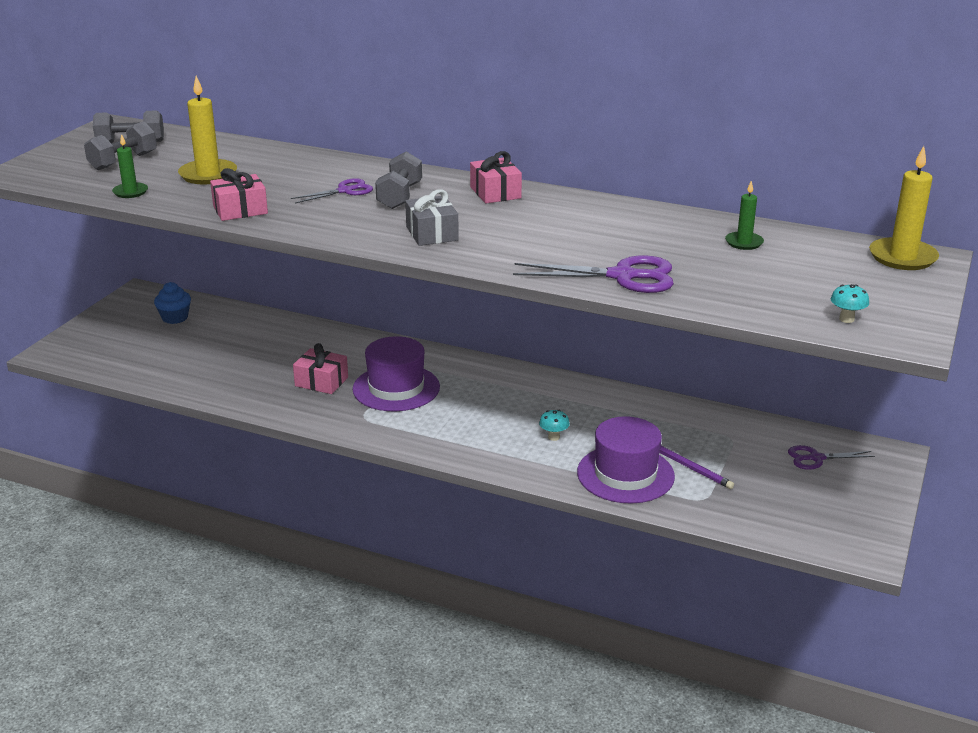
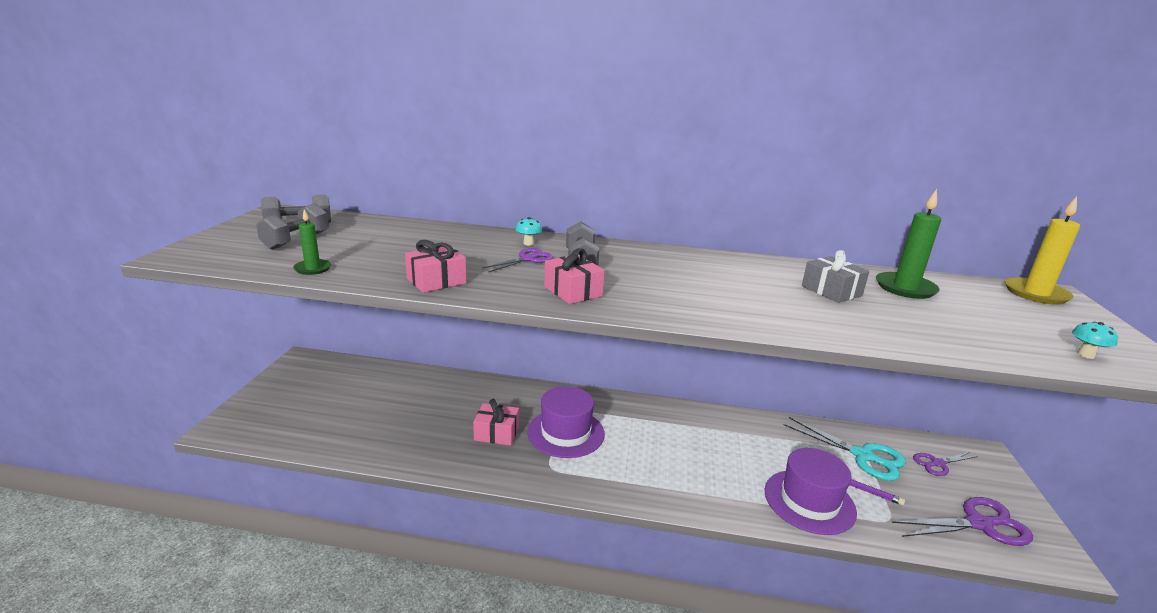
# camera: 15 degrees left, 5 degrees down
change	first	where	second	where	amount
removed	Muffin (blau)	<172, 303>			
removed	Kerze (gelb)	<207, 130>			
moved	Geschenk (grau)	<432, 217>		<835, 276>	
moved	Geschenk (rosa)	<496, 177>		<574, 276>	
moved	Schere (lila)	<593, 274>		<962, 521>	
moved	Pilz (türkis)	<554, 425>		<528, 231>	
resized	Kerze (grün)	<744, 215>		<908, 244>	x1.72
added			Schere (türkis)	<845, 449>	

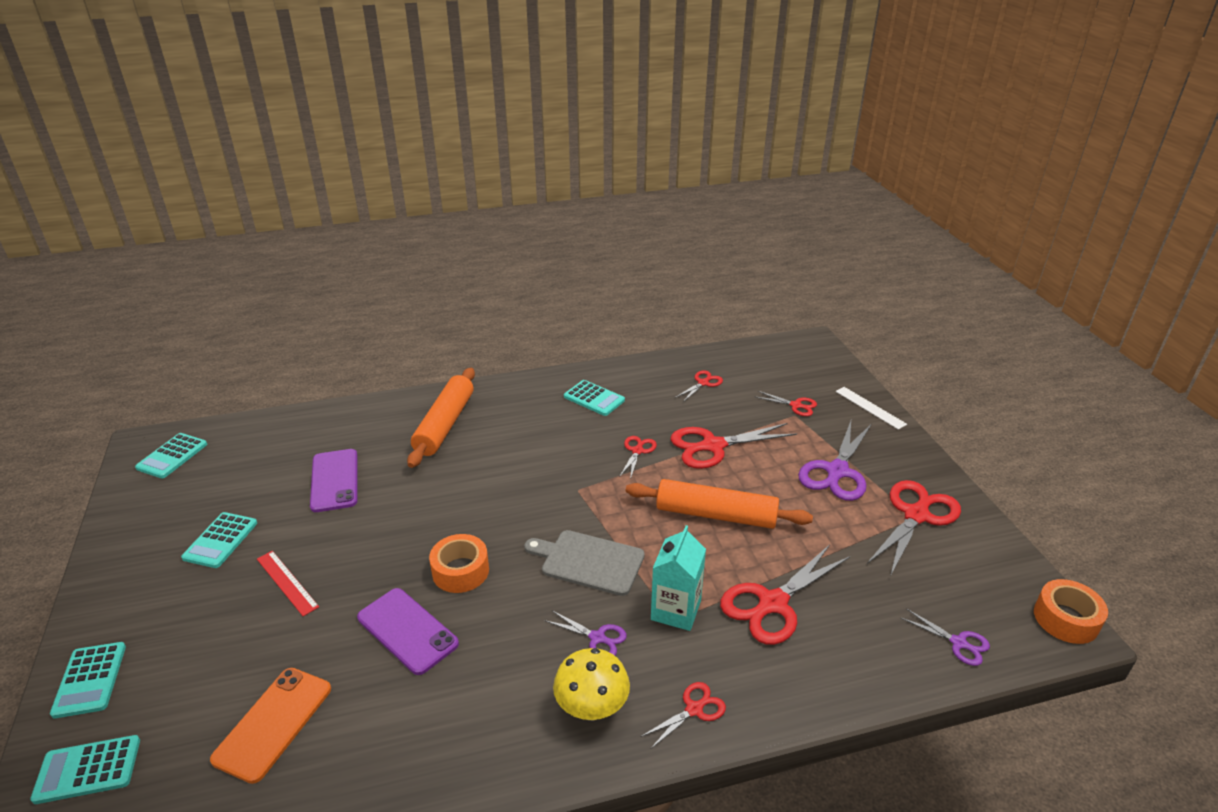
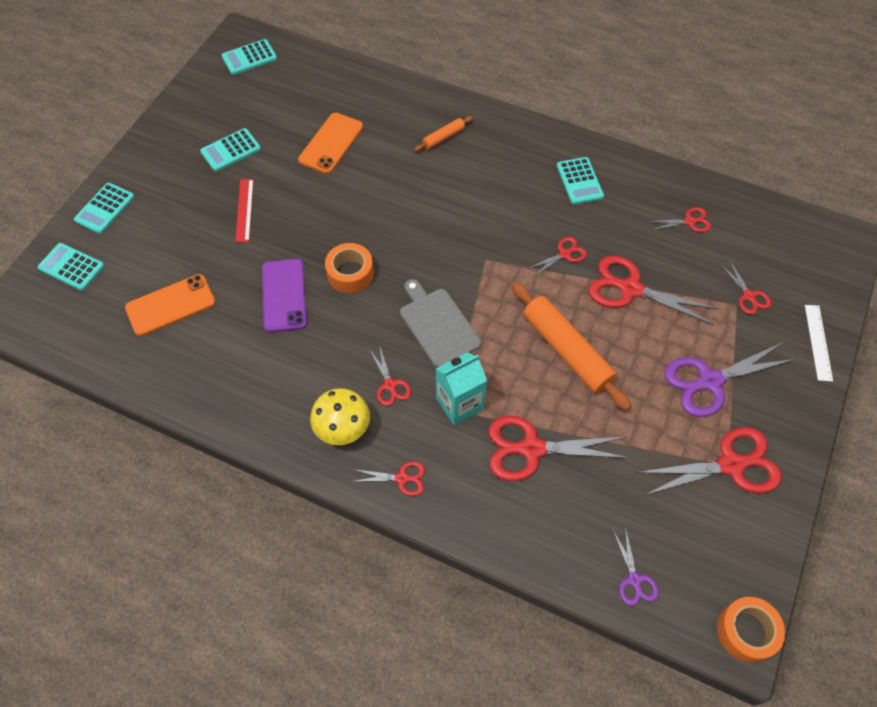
# camera: 40 degrees right, 25 degrees up
change	first	where	second	where	amount
recoloured	Handy (lila)	<334, 480>	Handy (orange)	<330, 143>	
resized	Nudelholz (orange)	<441, 418>		<443, 133>	x0.48
recoloured	Schere (lila)	<585, 633>	Schere (rot)	<390, 375>	

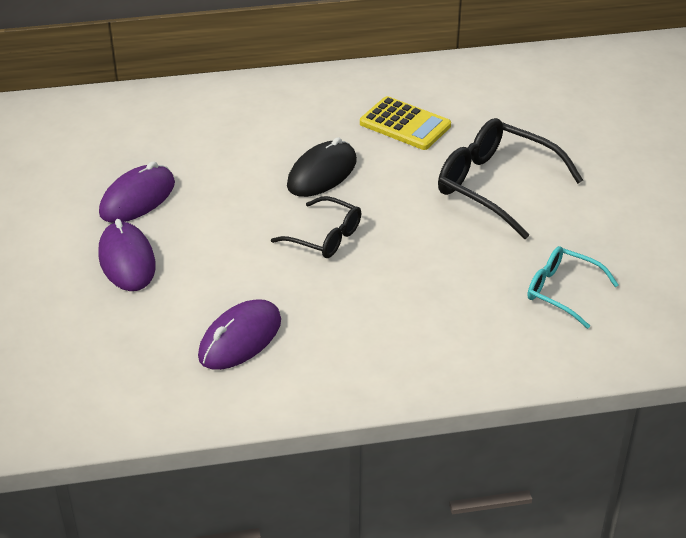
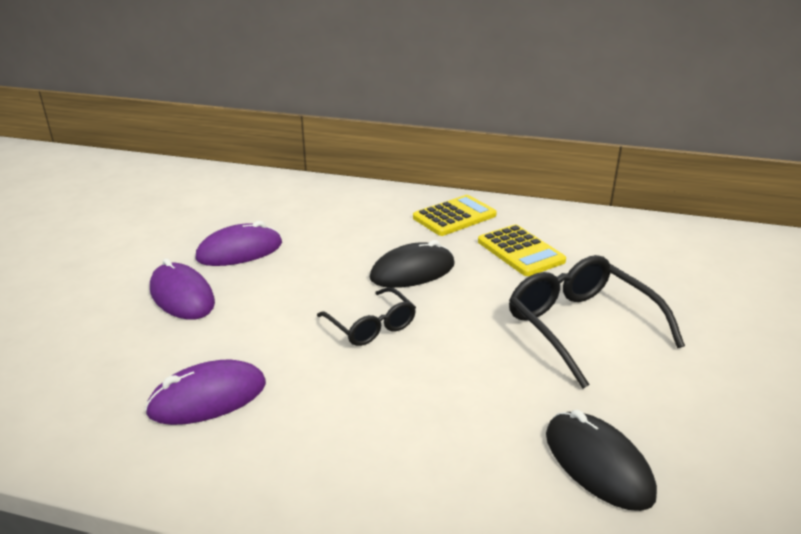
# camera: 25 degrees right, 10 degrees down
change	first	where	second	where	amount
turned	Computermaus (lila)	<127, 255>		<182, 289>	45 degrees counterclockwise
replaced	Brille (türkis)	<573, 287>	Computermaus (schwarz)	<601, 460>	
added			Taschenrechner (gelb)	<455, 215>	

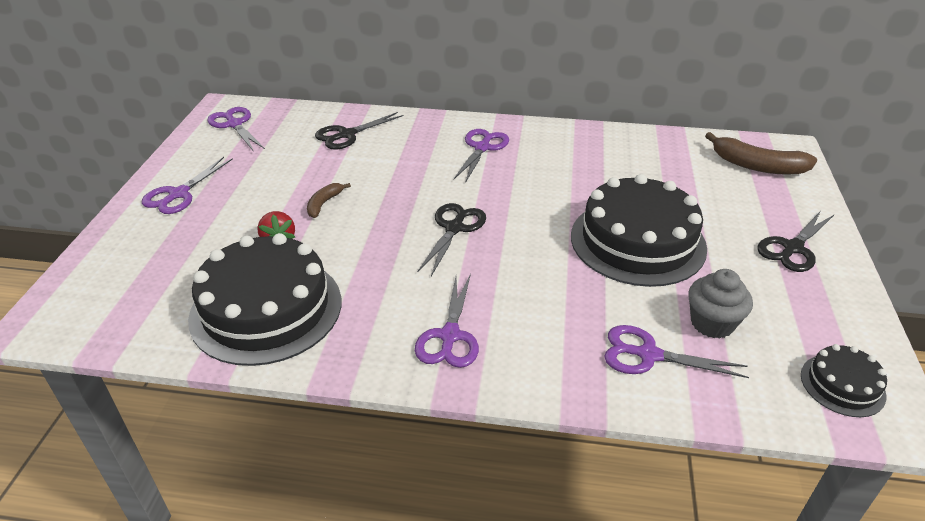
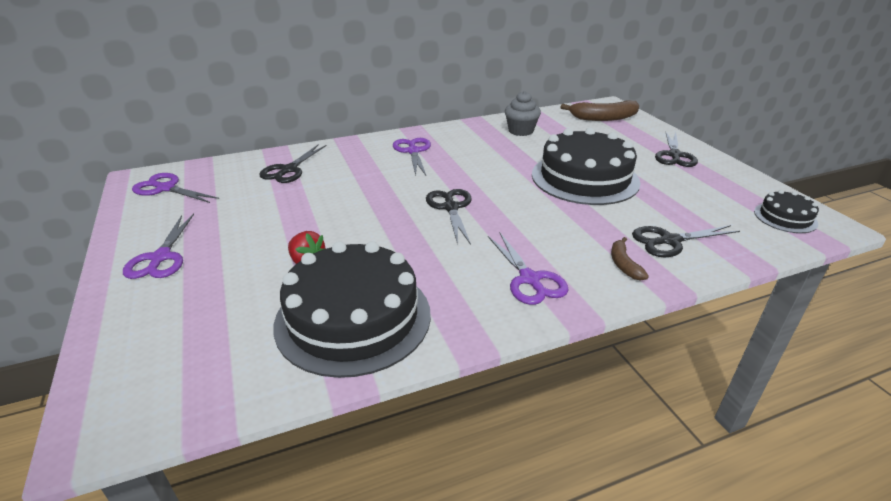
# camera: 30 degrees left, 5 degrees down
change	first	where	second	where	amount
moved	Banane (braun)	<329, 200>		<630, 258>	
recoloured	Schere (lila)	<676, 351>	Schere (schwarz)	<686, 241>	
moved	Muffin (grau)	<720, 304>		<523, 113>	

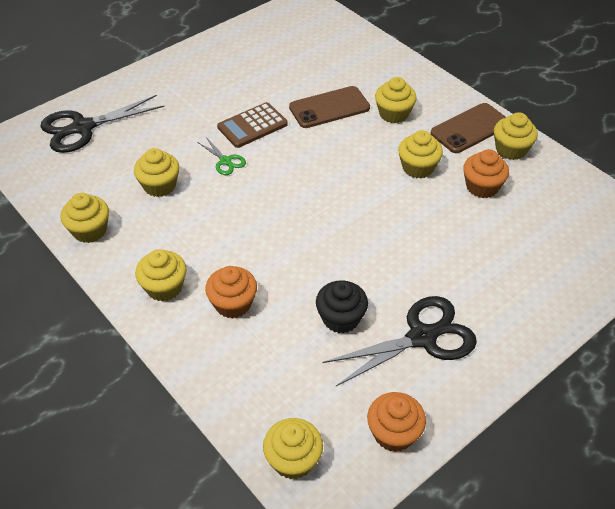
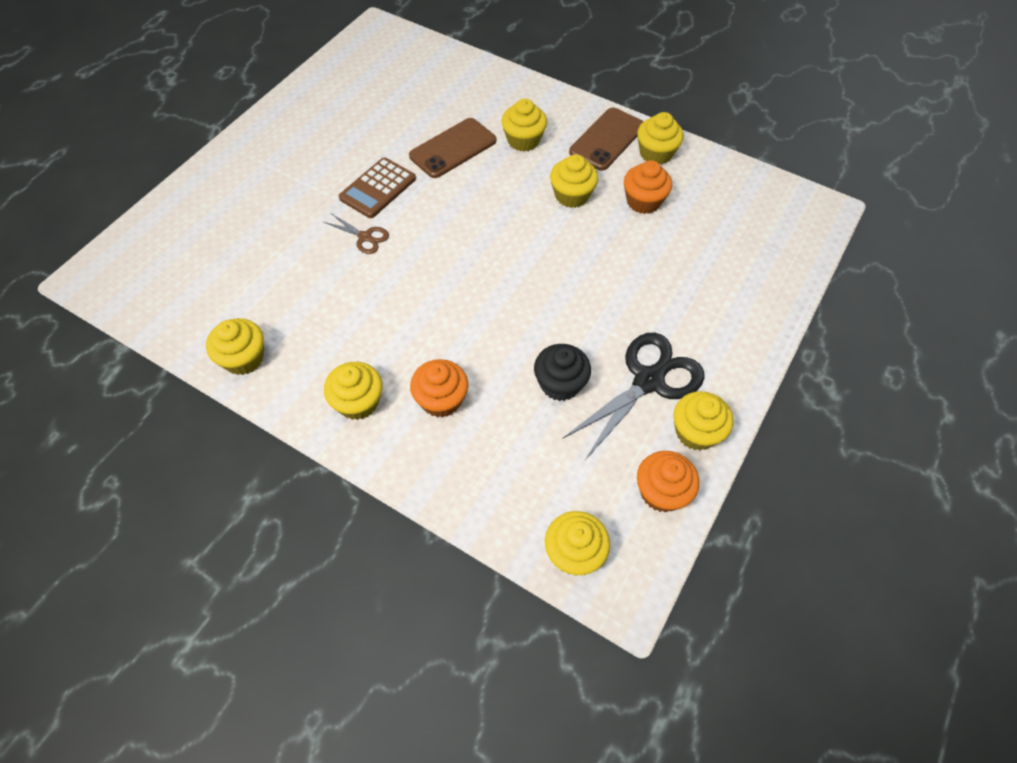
# camera: 20 degrees left, 10 degrees up
change	first	where	second	where	amount
removed	Schere (schwarz)	<102, 124>			
moved	Muffin (gelb)	<156, 172>		<703, 420>	
recoloured	Schere (grün)	<221, 156>	Schere (braun)	<356, 233>	

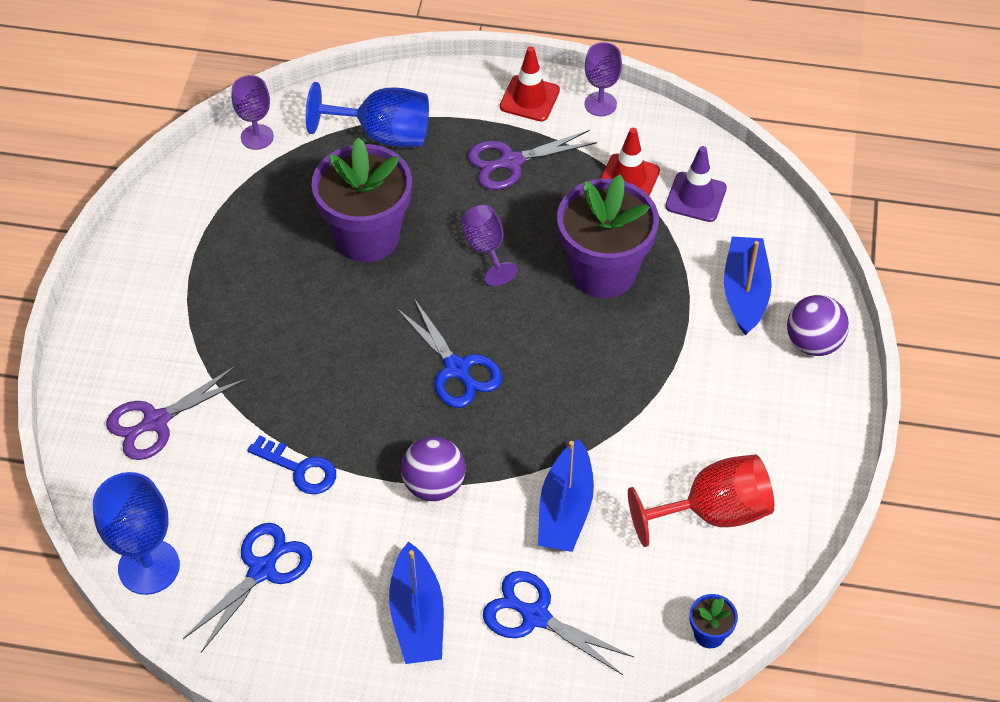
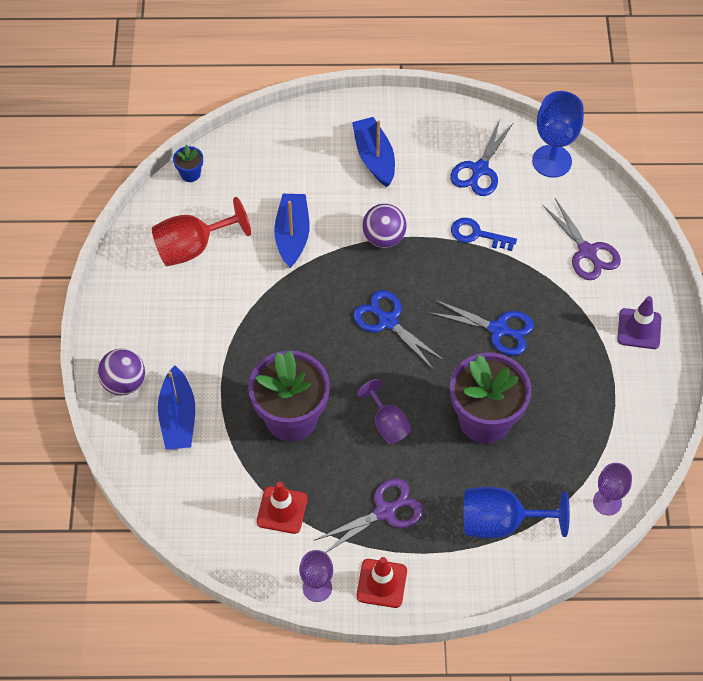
# camera: 170 degrees right, 5 degrees up
change	first	where	second	where	amount
turned	Schere (lila)	<176, 413>		<581, 239>	105 degrees clockwise
moved	Schere (blau)	<558, 623>		<481, 327>	
moved	Leitkegel (lila)	<696, 184>		<639, 322>	

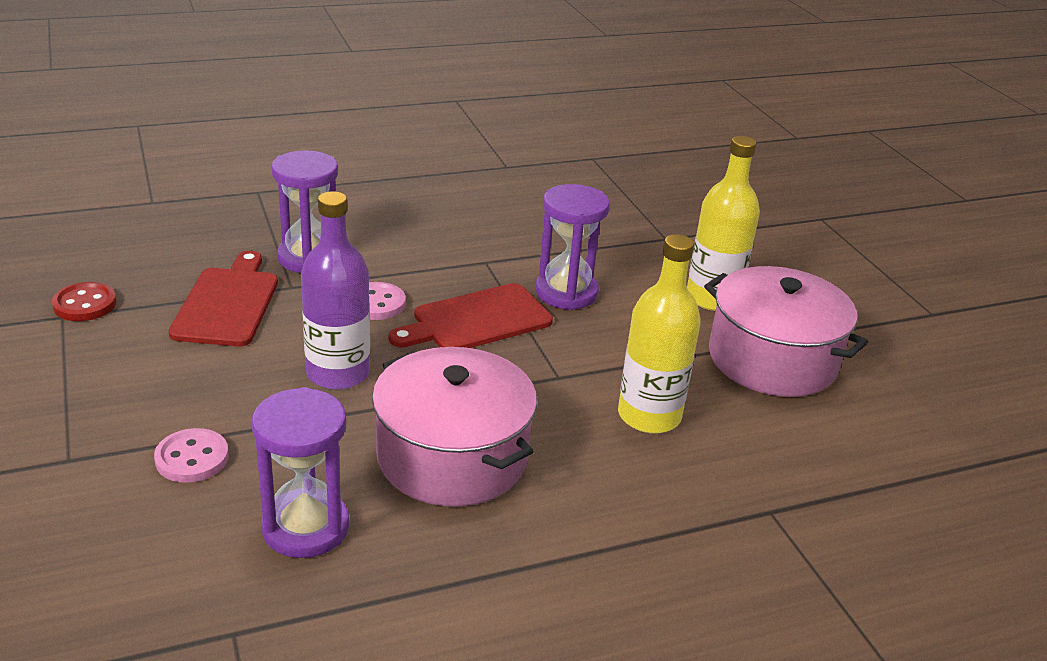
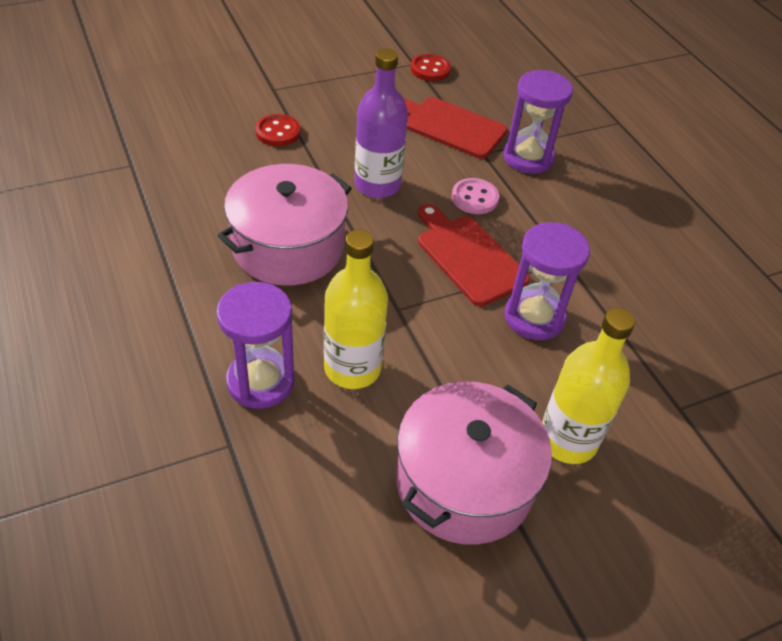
# camera: 85 degrees right, 15 degrees up
change	first	where	second	where	amount
recoloured	Knopf (rosa)	<191, 455>	Knopf (rot)	<277, 130>	
turned	Schneidebrett (rot)	<223, 298>		<456, 128>	150 degrees counterclockwise
moved	Sanduhr (lila)	<300, 472>		<255, 345>	

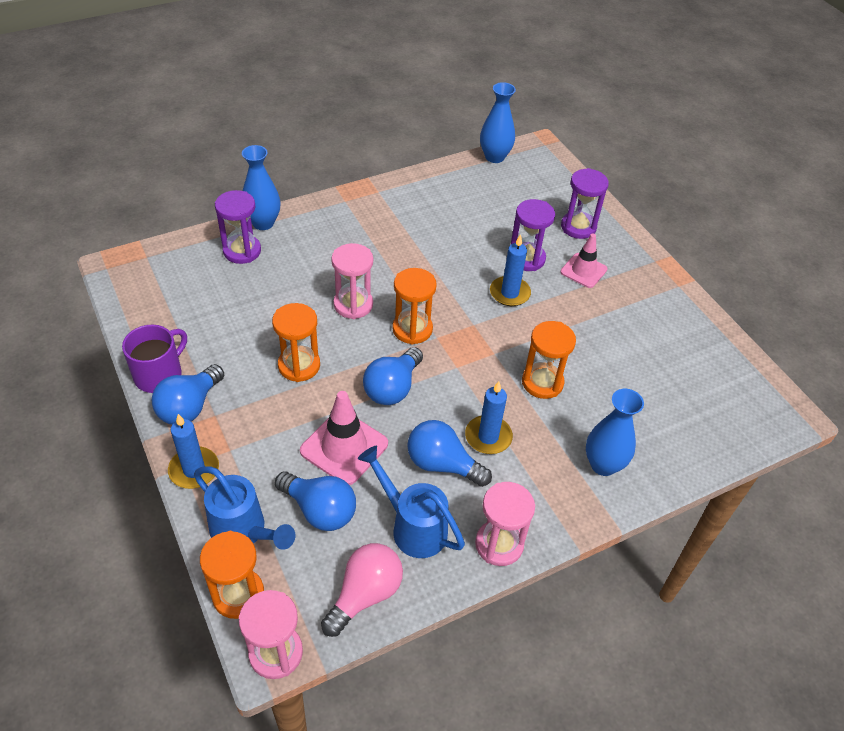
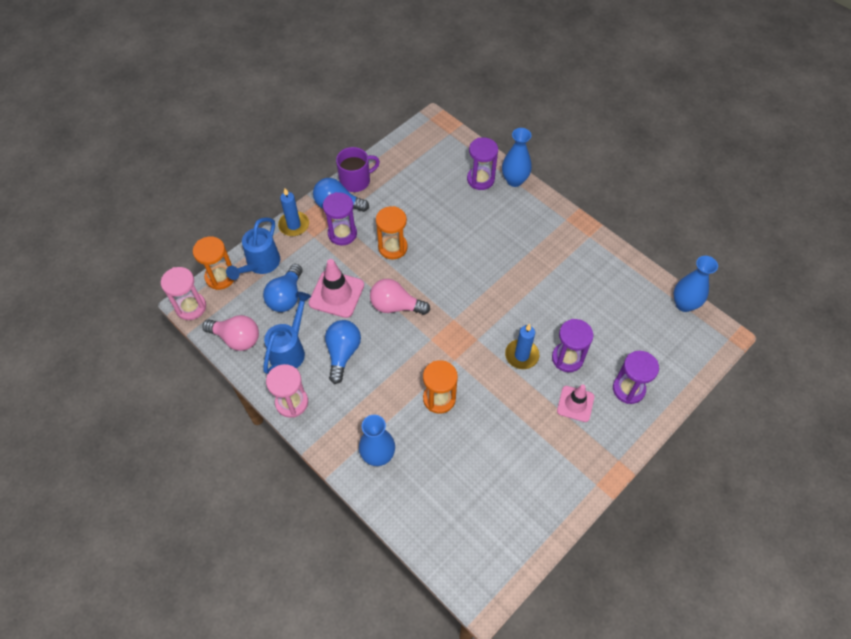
# camera: 75 degrees right, 10 degrees up
change	first	where	second	where	amount
turned	Tasse (lila)	<154, 359>		<358, 169>	45 degrees counterclockwise
removed	Sanduhr (rosa)	<352, 281>			
recoloured	Glühbirne (blau)	<393, 376>	Glühbirne (rosa)	<400, 297>	
removed	Sanduhr (orange)	<414, 306>			
removed	Kerze (blau)	<489, 417>			
added			Sanduhr (lila)	<340, 219>	

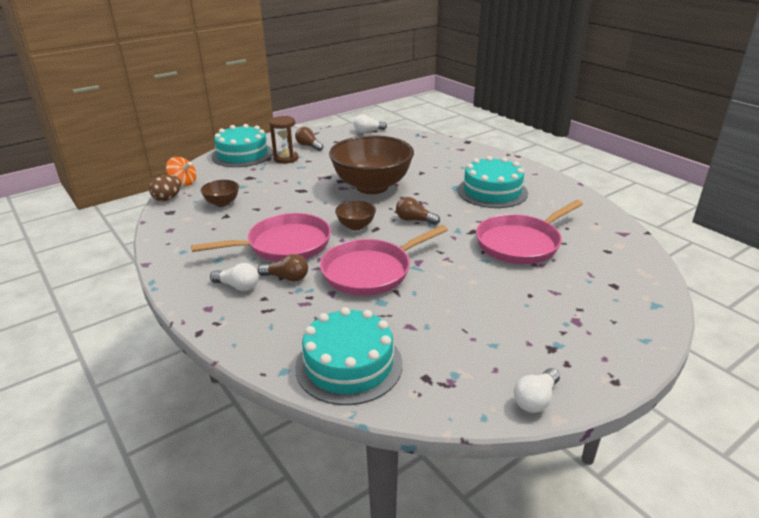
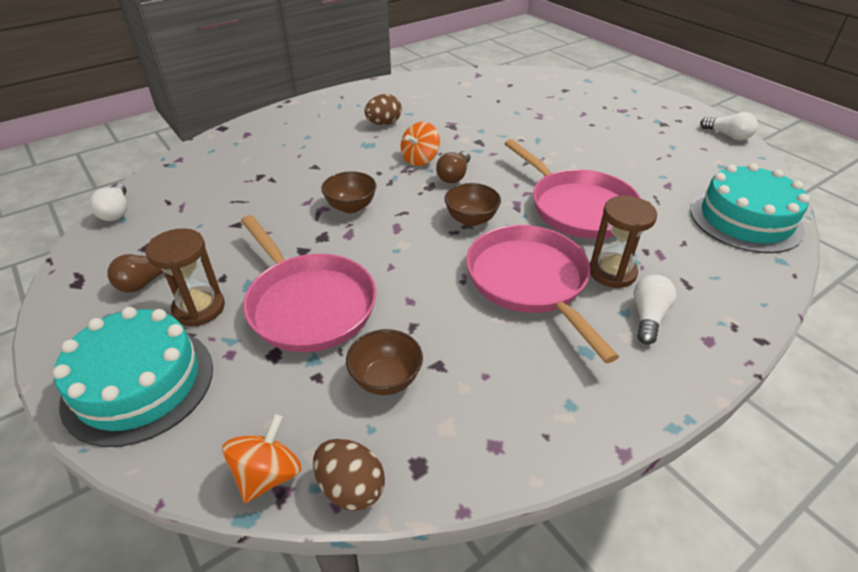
# camera: 90 degrees left, 10 degrees up
change	first	where	second	where	amount
replaced	Glühbirne (braun)	<283, 268>	Sanduhr (braun)	<623, 242>	
resized	Schüssel (braun)	<371, 164>		<349, 192>	x0.43
replaced	Kuchen (türkis)	<493, 182>	Ei (braun)	<383, 109>	
moved	Pfanne (rosa)	<529, 232>		<308, 283>	
added			Kreisel (orange)	<420, 144>	

